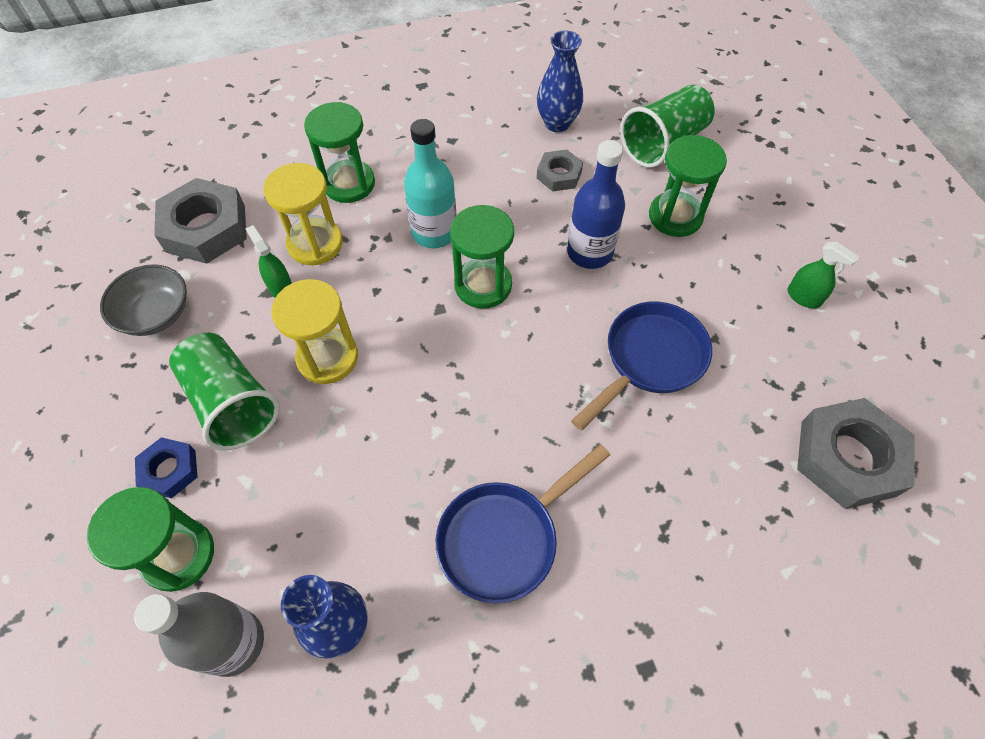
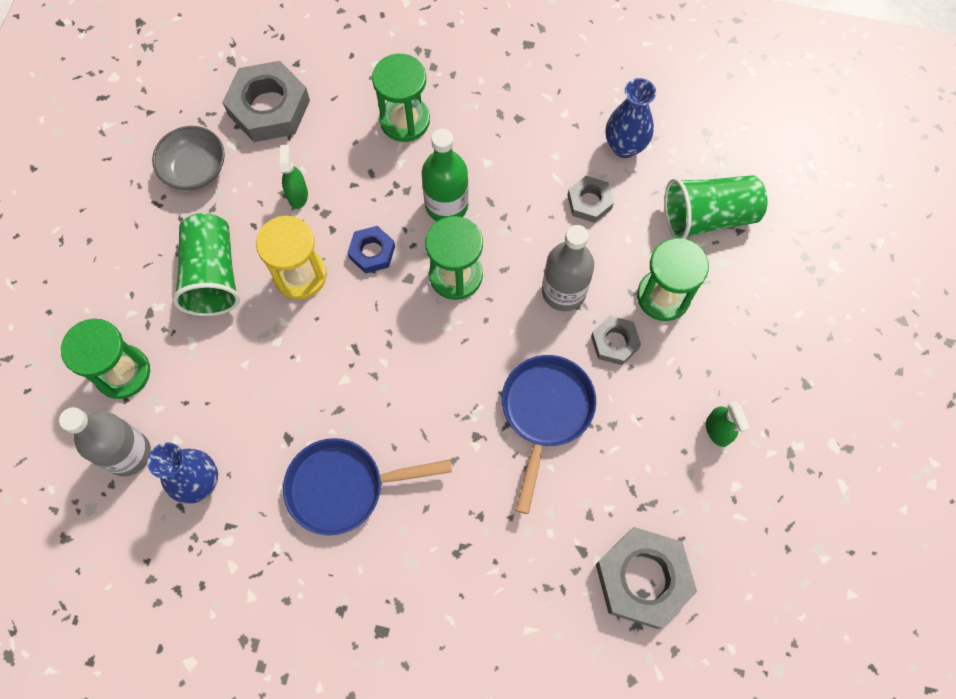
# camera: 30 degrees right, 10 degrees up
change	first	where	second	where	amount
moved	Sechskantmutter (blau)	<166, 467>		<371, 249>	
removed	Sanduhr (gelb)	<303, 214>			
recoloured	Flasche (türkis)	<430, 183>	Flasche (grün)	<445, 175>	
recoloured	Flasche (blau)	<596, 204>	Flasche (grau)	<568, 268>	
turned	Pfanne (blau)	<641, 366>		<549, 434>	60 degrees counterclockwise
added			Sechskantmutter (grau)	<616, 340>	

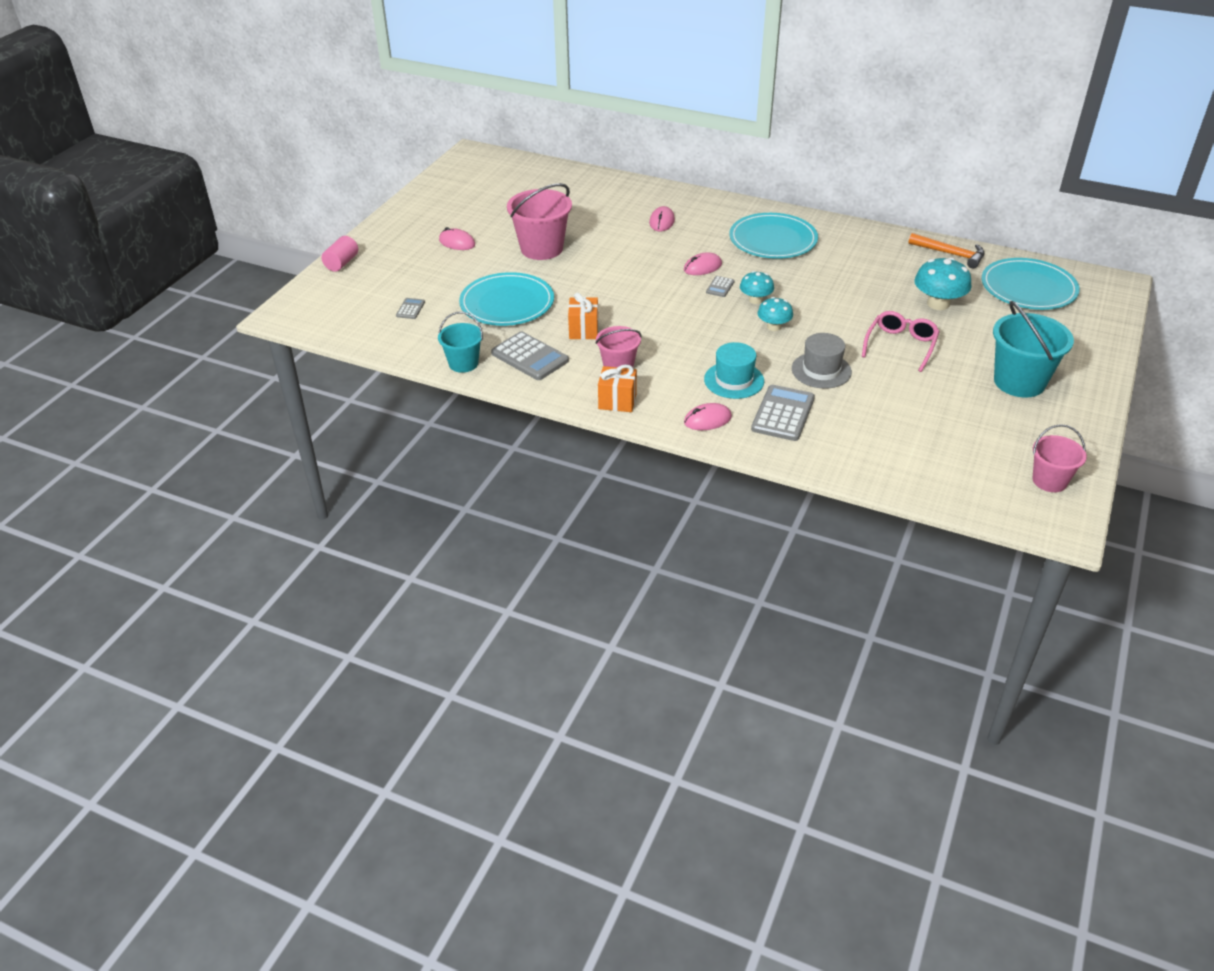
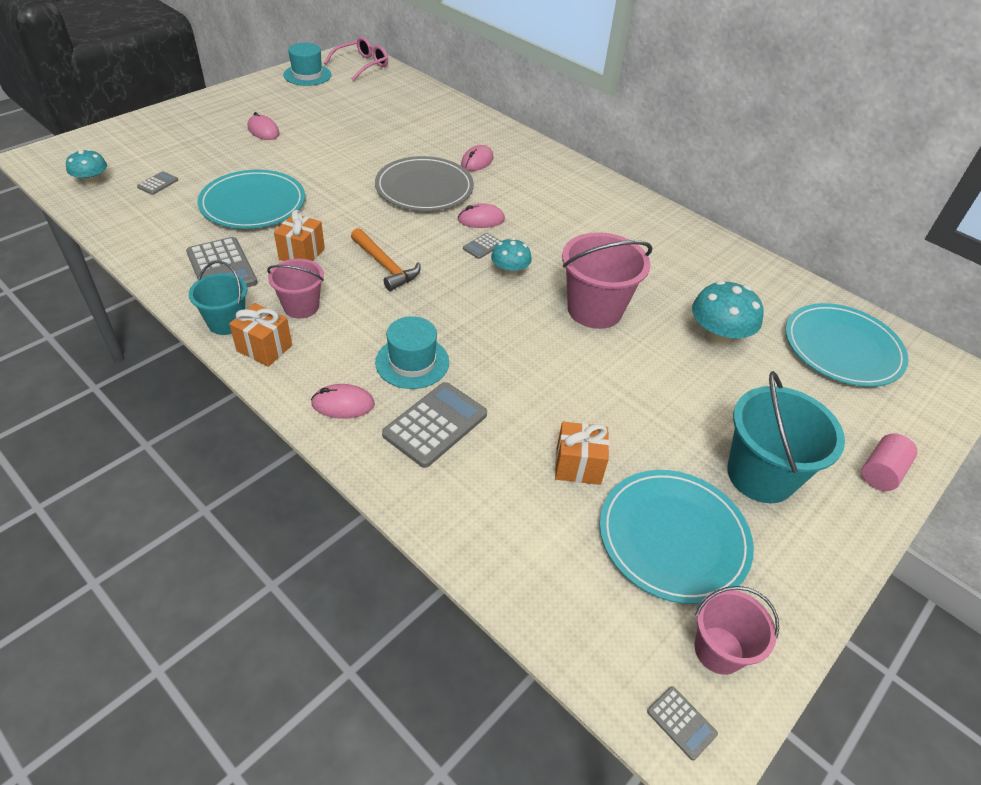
# camera: 15 degrees right, 5 degrees up
change	first	where	second	where	amount
moved	Vollzylinder (rosa)	<339, 254>		<889, 462>	
moved	Eimer (türkis)	<460, 342>		<218, 298>	
moved	Eimer (rosa)	<539, 221>		<607, 280>	
moved	Teller (türkis)	<773, 236>		<677, 537>	
moved	Pilz (türkis)	<775, 314>		<86, 167>	
removed	Hut (grau)	<822, 361>			
moved	Brille (rosa)	<901, 341>		<356, 59>	
moved	Hammer (orange)	<946, 250>		<386, 259>	
added			Hut (türkis)	<307, 64>	
added			Teller (grau)	<424, 183>	
added			Geschenk (orange)	<582, 453>	
added			Taschenrechner (grau)	<682, 723>	

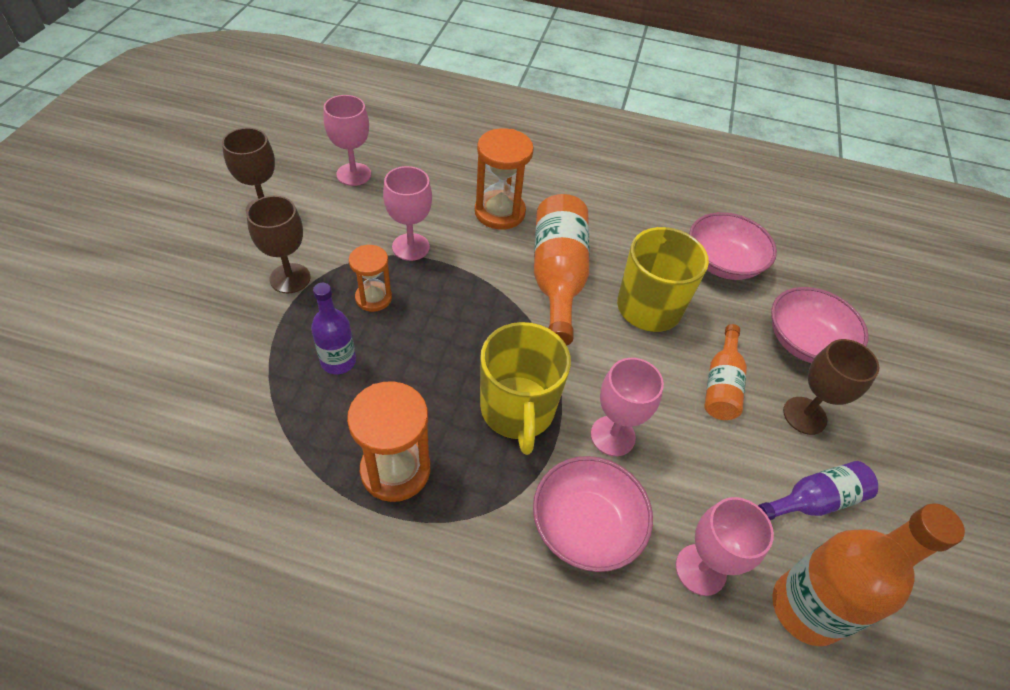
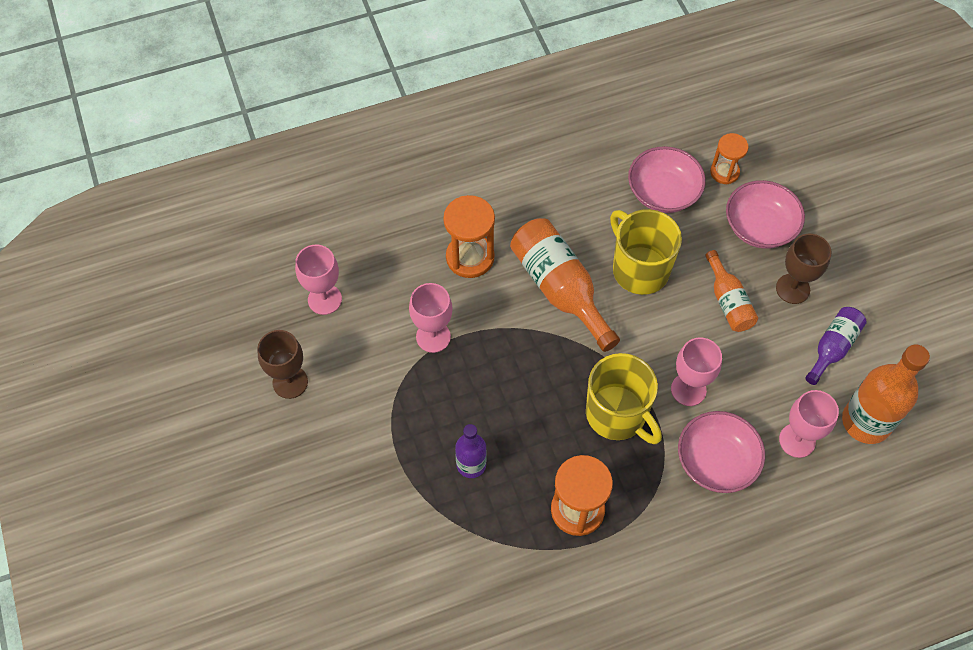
# camera: 30 degrees left, 10 degrees up
change	first	where	second	where	amount
removed	Kelch (braun)	<278, 244>			
moved	Sanduhr (orange)	<370, 278>		<729, 158>	

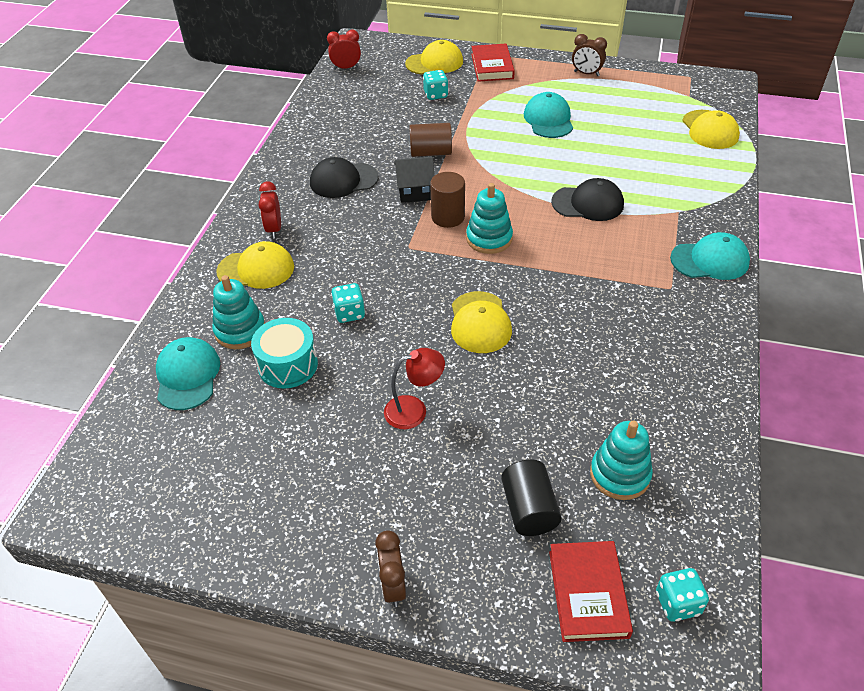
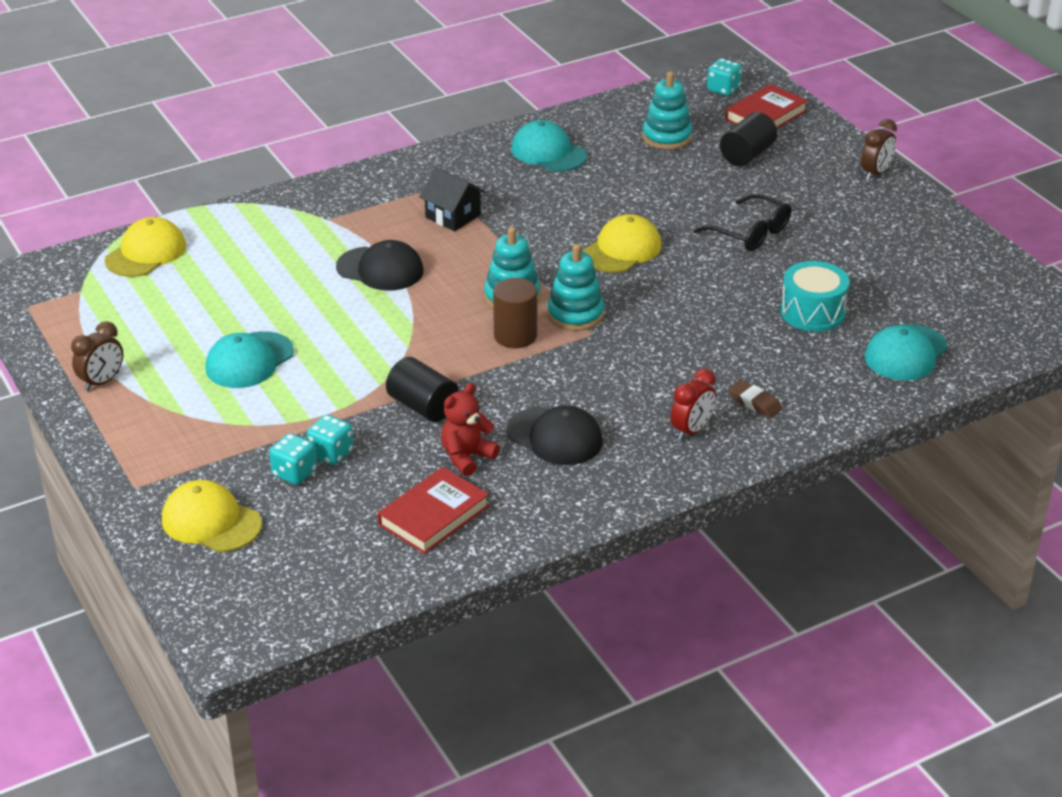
# camera: 135 degrees left, 10 degrees down
change	first	where	second	where	amount
moved	Stapelspielzeug (türkis)	<238, 312>		<575, 287>	
replaced	Kappe (gelb)	<255, 265>	Radiergummi (braun)	<755, 398>	
removed	Wecker (rot)	<344, 49>			
moved	Spielwürfel (türkis)	<348, 303>		<330, 440>	
replaced	Lampe (rot)	<414, 388>	Brille (schwarz)	<742, 222>	
moved	Haus (schwarz)	<414, 179>		<452, 199>	
recoloured	Vollzylinder (braun)	<430, 140>	Vollzylinder (schwarz)	<422, 389>	
moved	Buch (rot)	<493, 63>		<433, 510>	
turned	Kappe (schwarz)	<587, 199>		<379, 265>	150 degrees clockwise
turned	Wecker (braun)	<589, 55>		<97, 356>	60 degrees clockwise
moved	Kappe (türkis)	<710, 256>		<549, 146>	
added			Teddybär (rot)	<470, 429>	

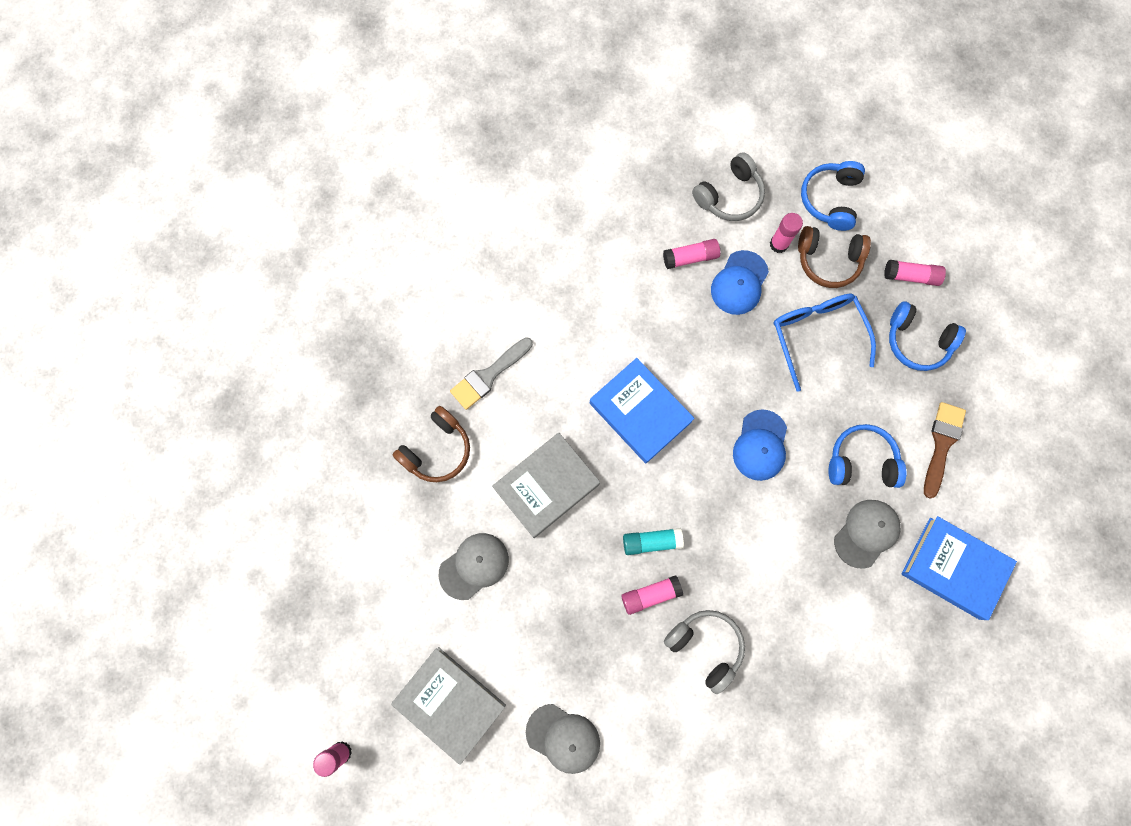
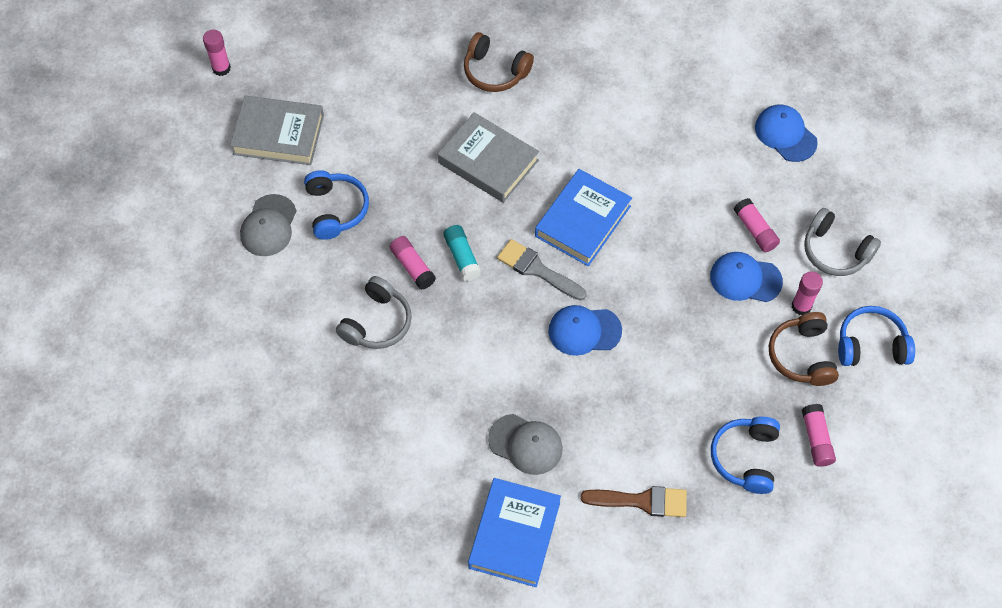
# camera: 75 degrees right, 15 degrees down
change	first	where	second	where	amount
turned	Buch (grau)	<448, 706>		<277, 130>	75 degrees clockwise
removed	Kappe (grau)	<474, 566>			
moved	Pinsel (grau)	<491, 373>		<542, 270>	
removed	Brille (blau)	<824, 343>			
moved	Kopfhörer (blau)	<867, 456>		<336, 205>	
added			Kappe (blau)	<786, 133>	

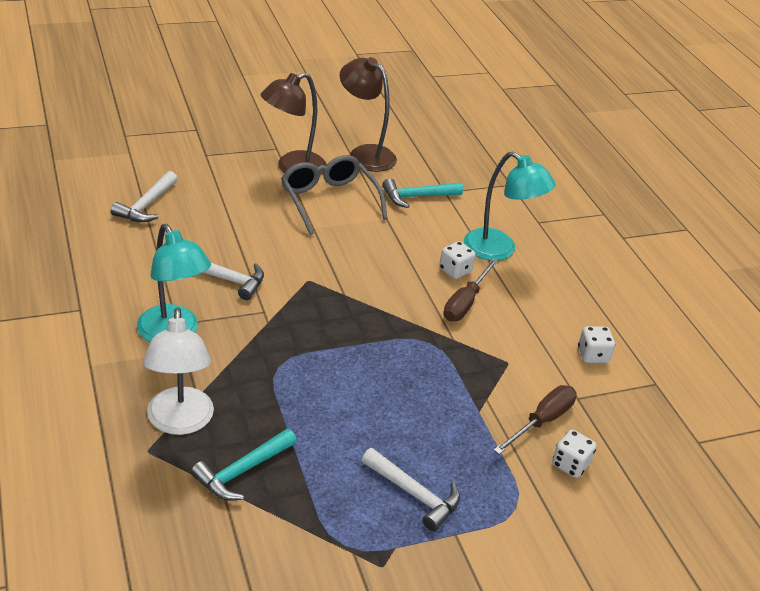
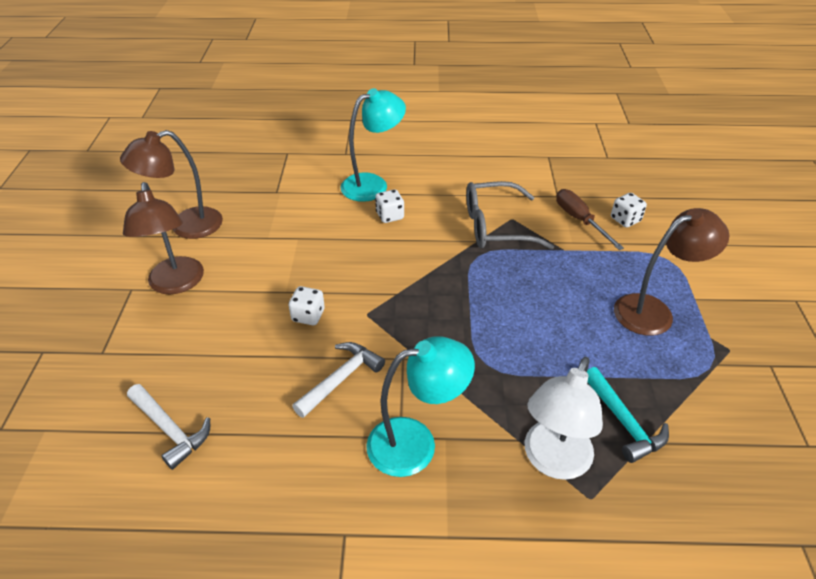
# camera: 65 degrees left, 5 degrees up
change	first	where	second	where	amount
turned	Lampe (weiß)	<178, 371>		<564, 418>	105 degrees clockwise
moved	Brille (grau)	<334, 195>		<510, 215>	
replaced	Hammer (weiß)	<411, 489>	Lampe (braun)	<671, 272>	
removed	Hammer (türkis)	<422, 193>			
removed	Schraubenzieher (braun)	<470, 290>			
moved	Spielwürfel (weiß)	<596, 344>		<307, 305>	

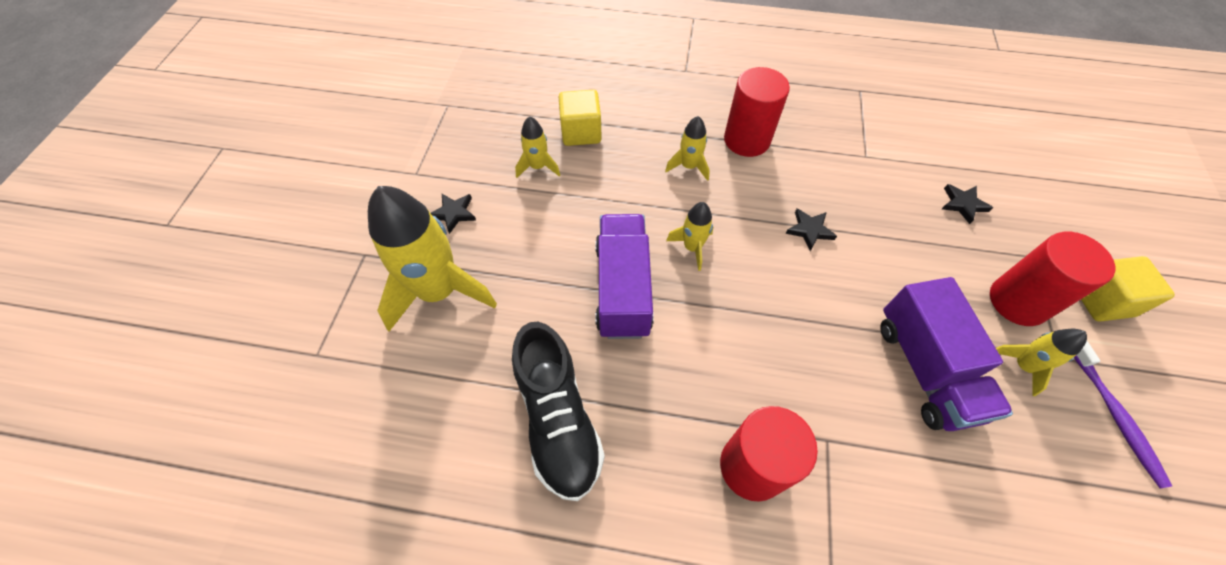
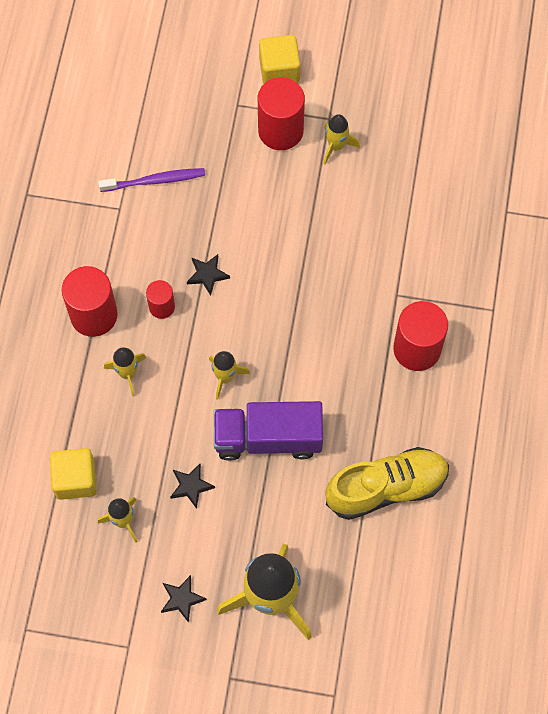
# camera: 90 degrees left, 10 degrees up
change	first	where	second	where	amount
recoloured	Schuh (schwarz)	<558, 411>	Schuh (gelb)	<387, 483>	
removed	Lastwagen (lila)	<946, 354>			
moved	Stern (schwarz)	<967, 204>		<192, 486>	
moved	Zahnbürste (lila)	<1123, 415>		<151, 180>	
added			Vollzylinder (rot)	<160, 299>	

